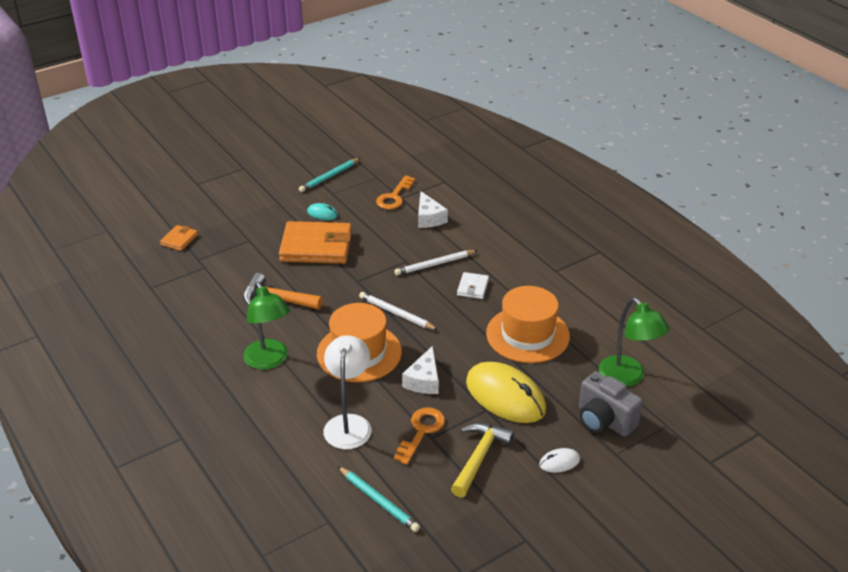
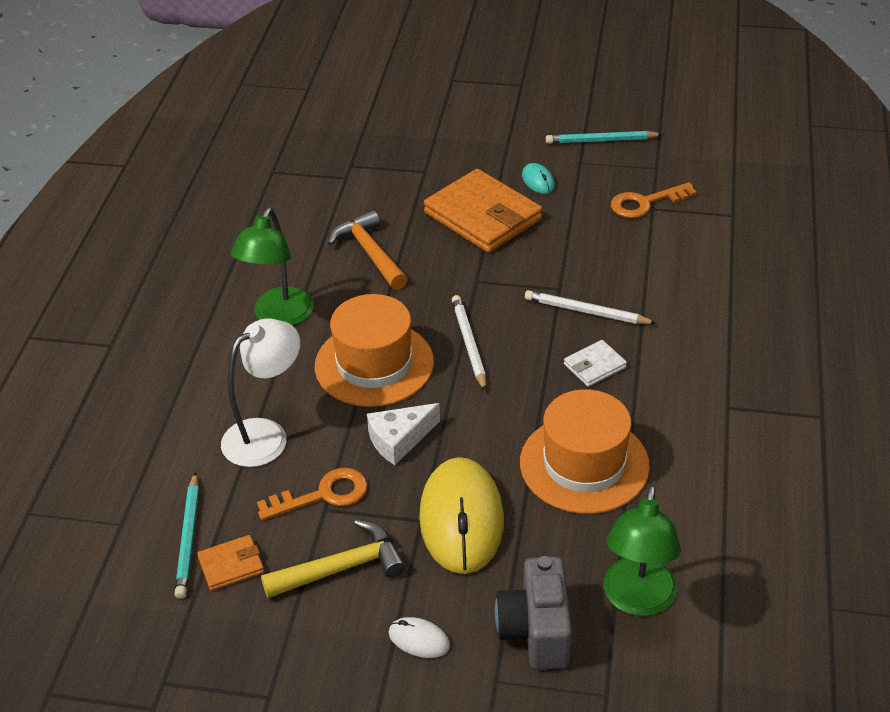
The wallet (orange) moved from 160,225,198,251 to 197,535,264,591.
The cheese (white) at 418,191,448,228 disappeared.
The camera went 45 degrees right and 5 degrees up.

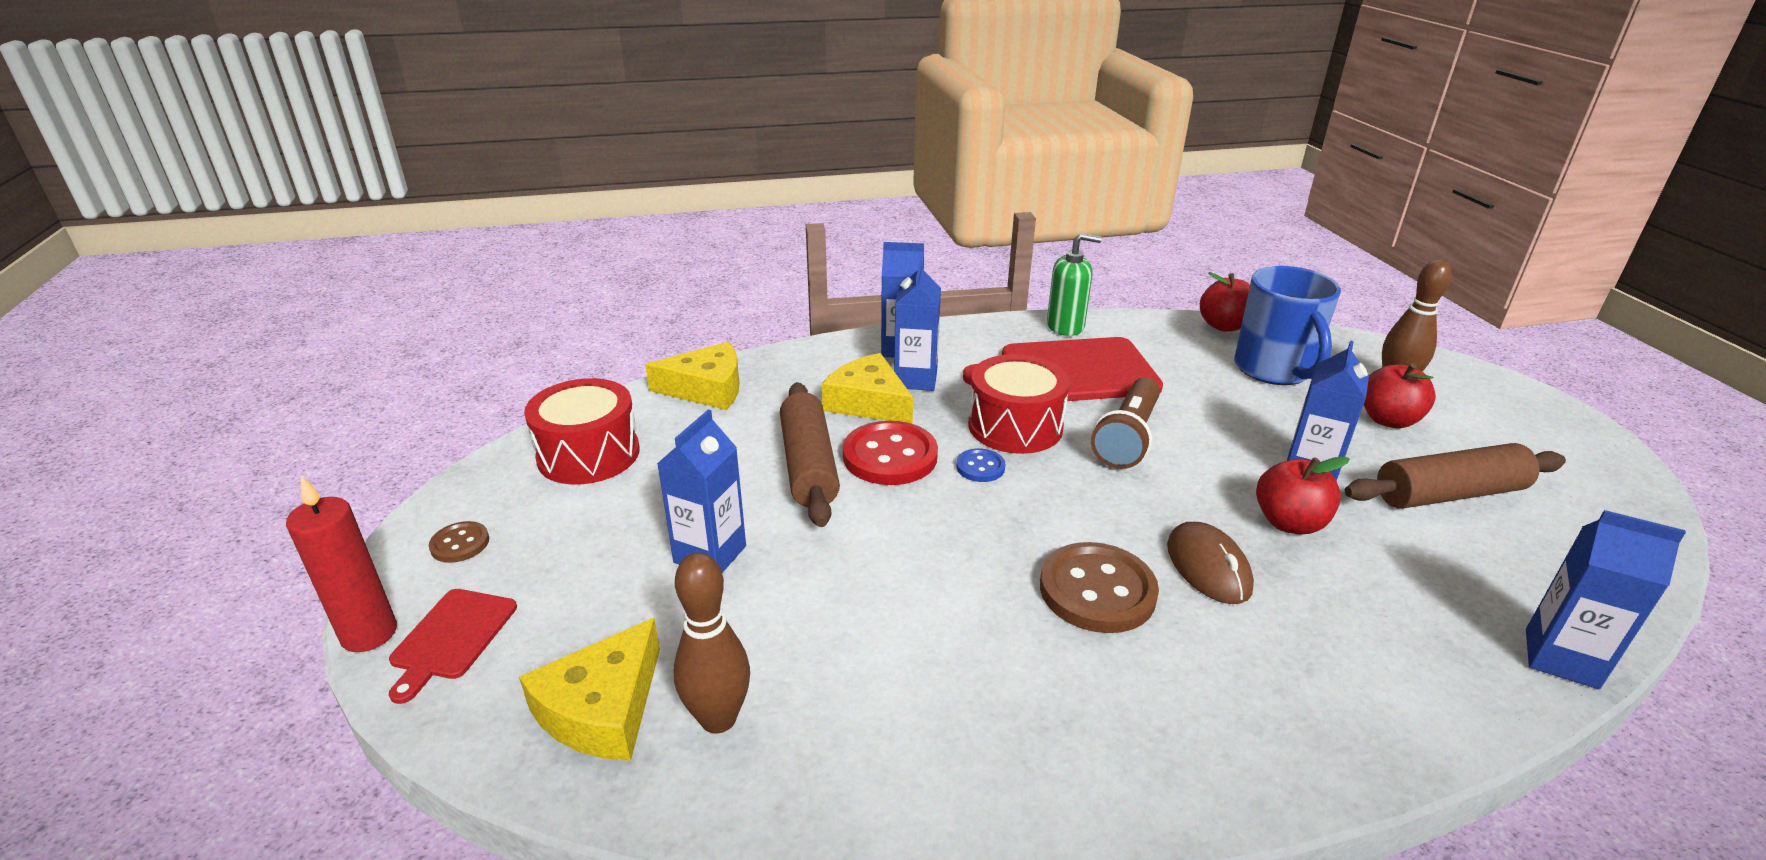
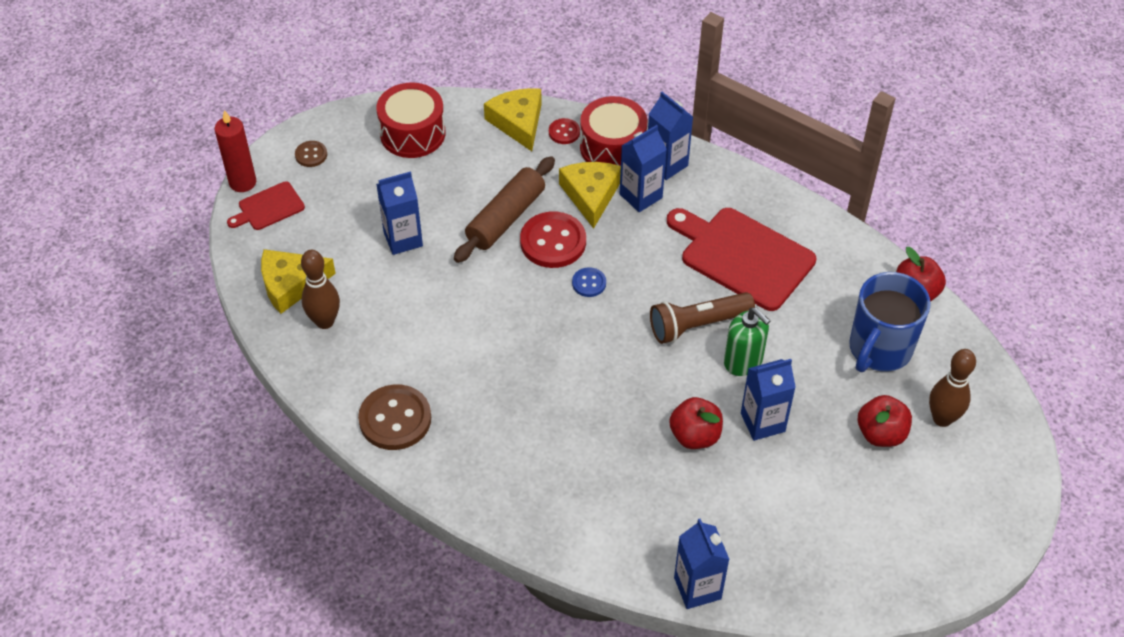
The button (brown) moved from 1040,542,1159,633 to 358,384,431,450.
The cheese (yellow) at 645,342,740,410 turned 150 degrees counterclockwise.
The button (red) at 549,118,580,144 appeared.
The drum (red) moved from 968,354,1070,454 to 580,96,648,166.
The soap dispenser (green) moved from 1047,233,1102,336 to 724,307,770,376.
The mouse (brown) at 1167,522,1254,604 disappeared.
The rolling pin (brown) at 1345,443,1566,509 disappeared.
The camera went 45 degrees right and 20 degrees up.

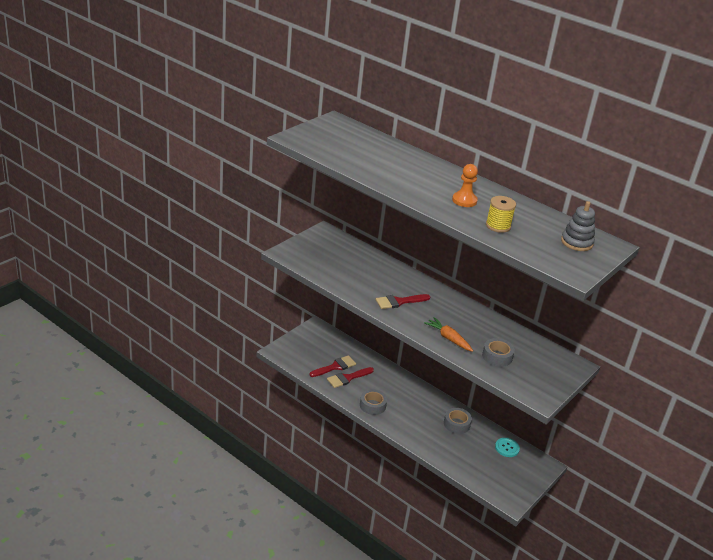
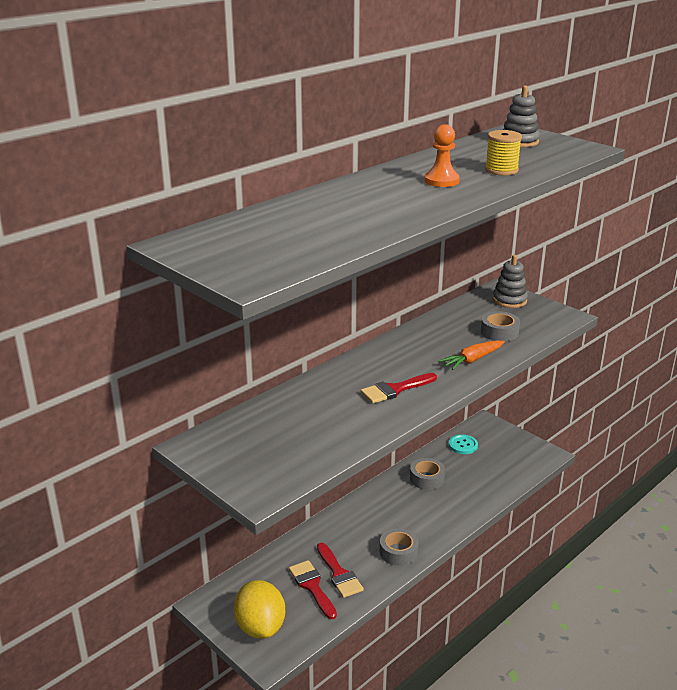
The lemon (yellow) at 234,580,285,639 appeared.
The brush (red) at 376,294,430,309 turned 75 degrees clockwise.
The stacking toy (grey) at 493,255,528,308 appeared.
The camera went 80 degrees left and 5 degrees down.

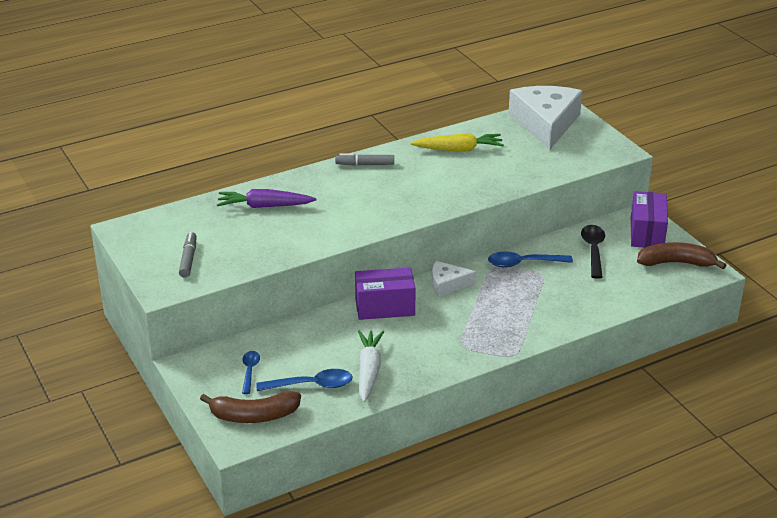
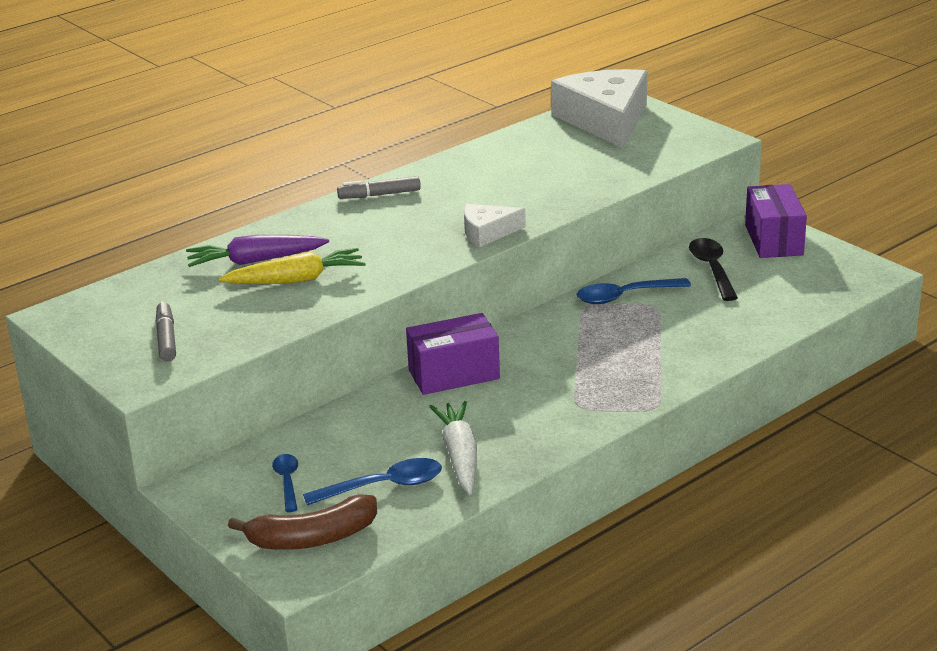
The carrot (yellow) moved from 411,133,504,151 to 219,248,366,284.
The cheese (white) moved from 432,261,477,297 to 464,204,526,247.
The banana (brown) at 637,242,726,269 disappeared.
The camera went 10 degrees left and 5 degrees down.

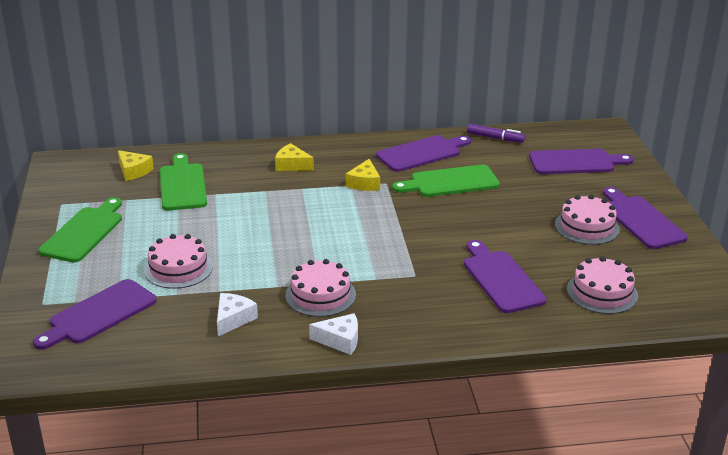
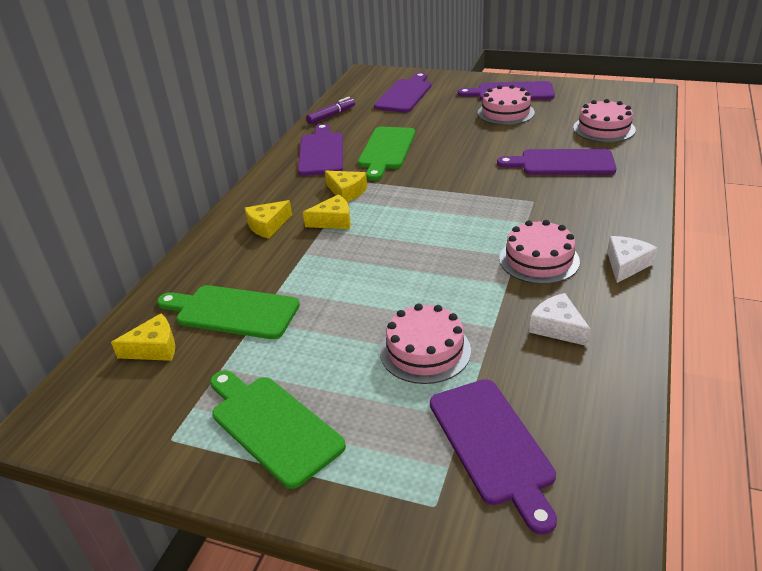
The cheese (yellow) at 303,194,351,229 appeared.
The camera went 60 degrees left and 5 degrees up.

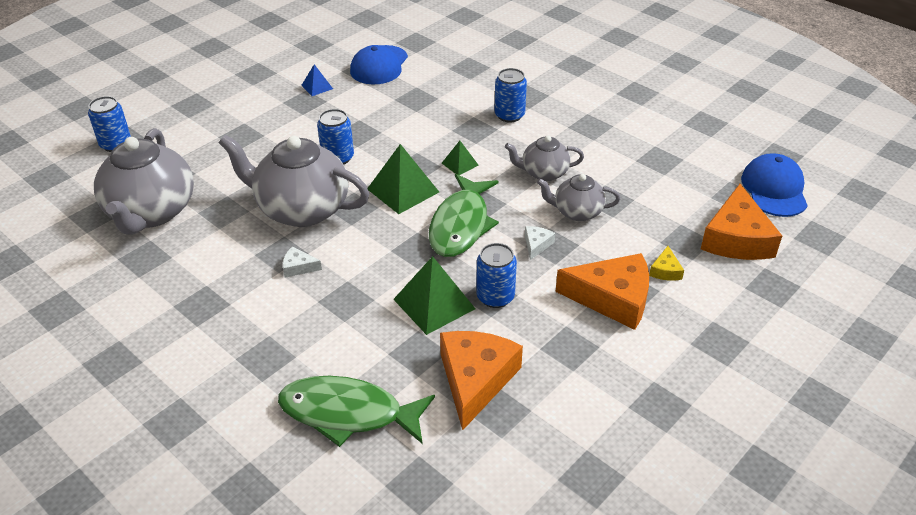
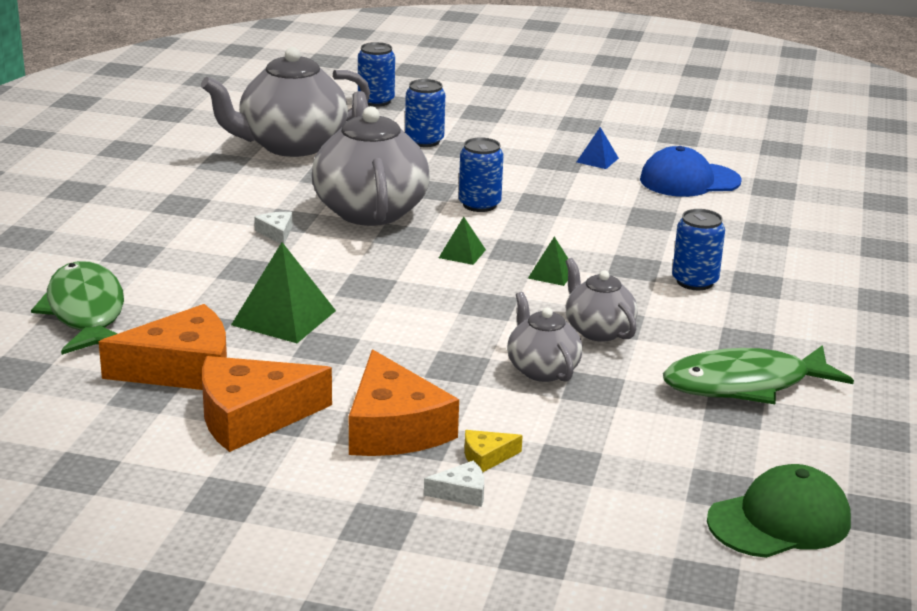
The cheese (orange) moved from 701,184,782,260 to 202,356,332,452.
The can (blue) moved from 476,243,517,308 to 405,79,445,147.
The cheese (white) moved from 525,226,555,260 to 424,460,484,507.
The pyramid (green) at 367,144,439,214 changed to 0.53 times the size.
The fish (green) moved from 429,174,499,257 to 663,345,854,404.
The cap (blue) at 741,153,808,217 became the cap (green) at 707,464,851,558.
The camera went 60 degrees right and 15 degrees down.

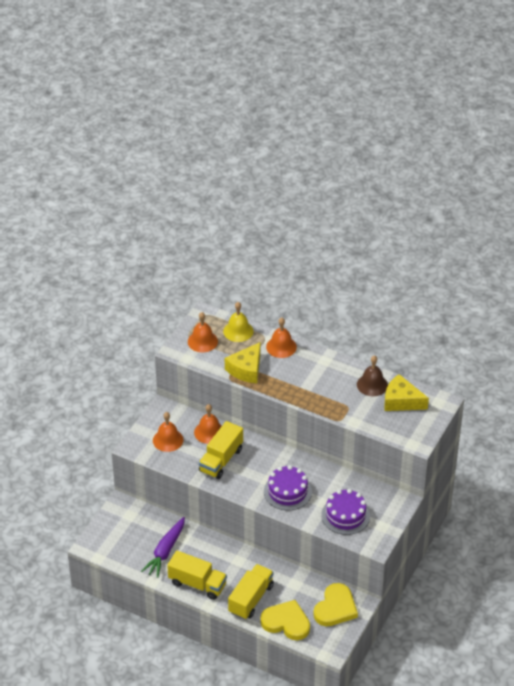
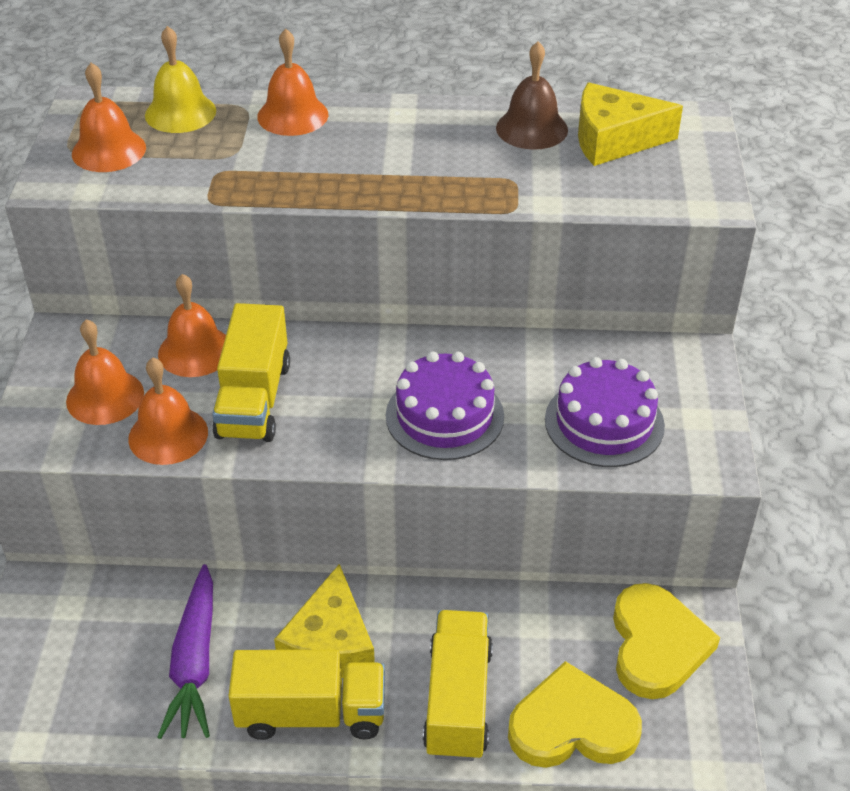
The bell (orange) at 128,357,208,465 appeared.
The cheese (yellow) moved from 225,342,261,383 to 274,564,375,678.
The camera went 25 degrees left and 0 degrees up.

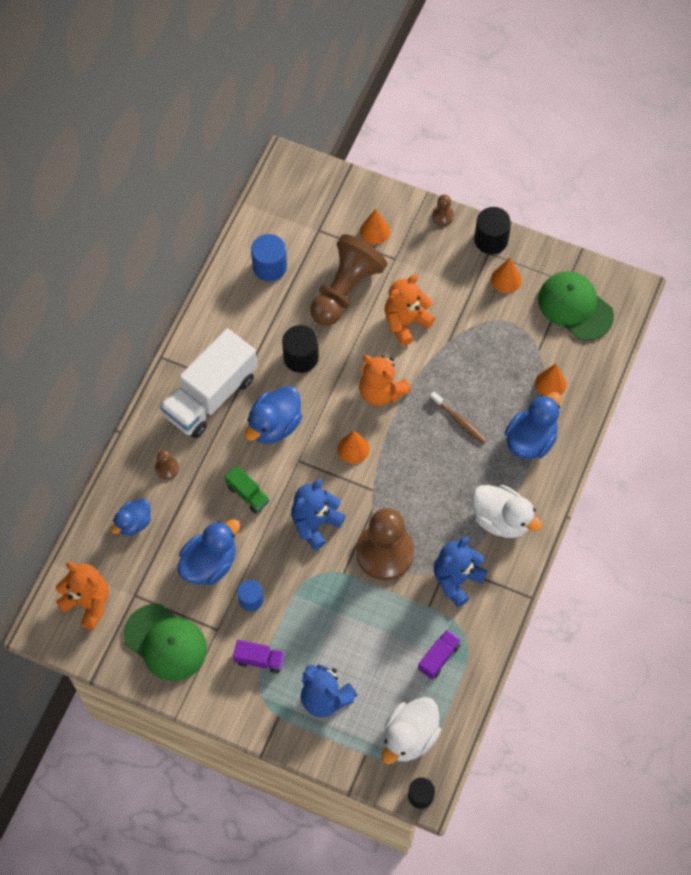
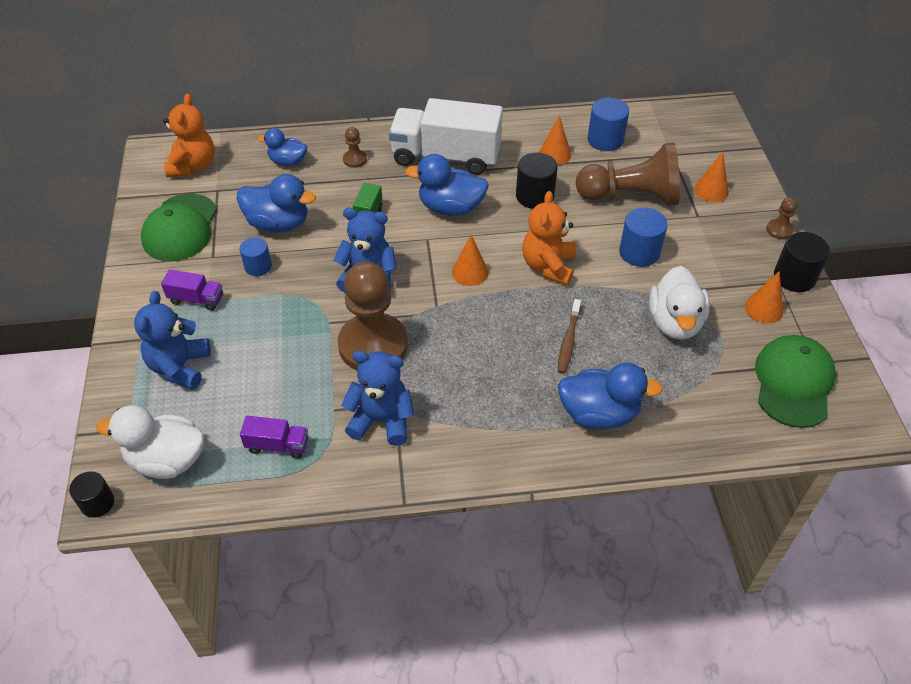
The truck (purple) at 233,640,285,673 turned 60 degrees counterclockwise.
The cone (orange) moved from 535,364,566,396 to 539,116,571,165.
The teddy bear (orange) at 384,274,435,346 was replaced by the cylinder (blue) at 619,208,668,267.
The duck (white) moved from 472,485,542,538 to 649,266,710,340.
The camera went 60 degrees right and 15 degrees down.

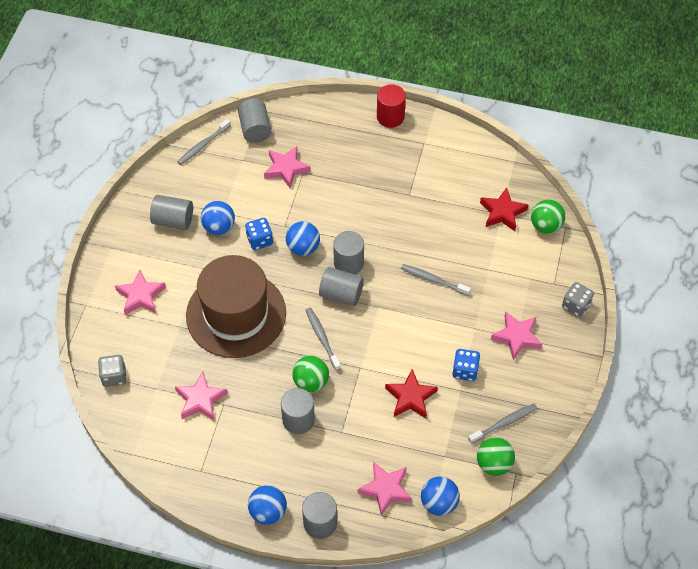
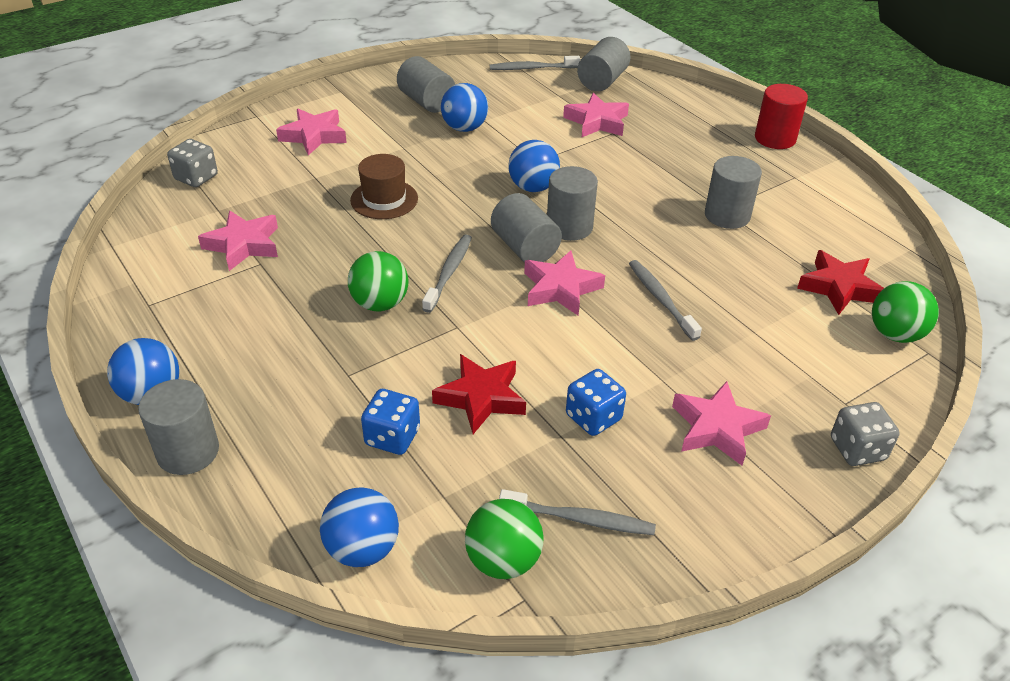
The hat (brown) at 186,255,286,358 changed to 0.46 times the size.
The dice (blue) moved from 245,218,273,250 to 361,389,420,455.
The star (pink) moved from 358,461,412,516 to 524,250,605,316.
The cylinder (grey) moved from 281,388,315,434 to 705,156,762,229.
The camera went 40 degrees right and 15 degrees down.

